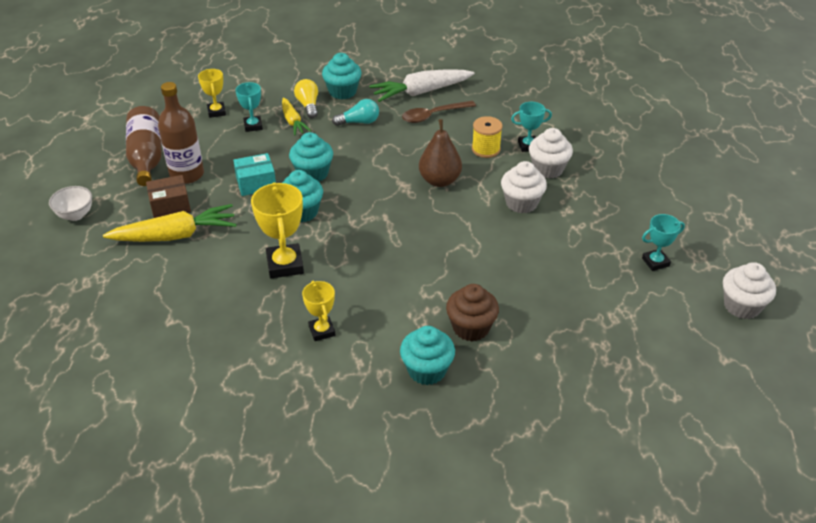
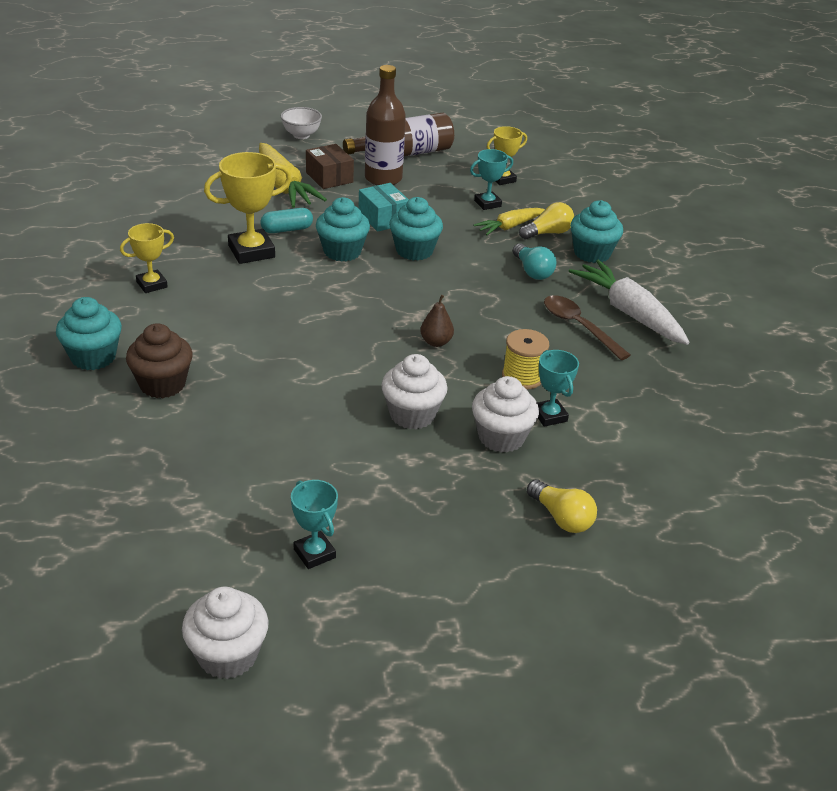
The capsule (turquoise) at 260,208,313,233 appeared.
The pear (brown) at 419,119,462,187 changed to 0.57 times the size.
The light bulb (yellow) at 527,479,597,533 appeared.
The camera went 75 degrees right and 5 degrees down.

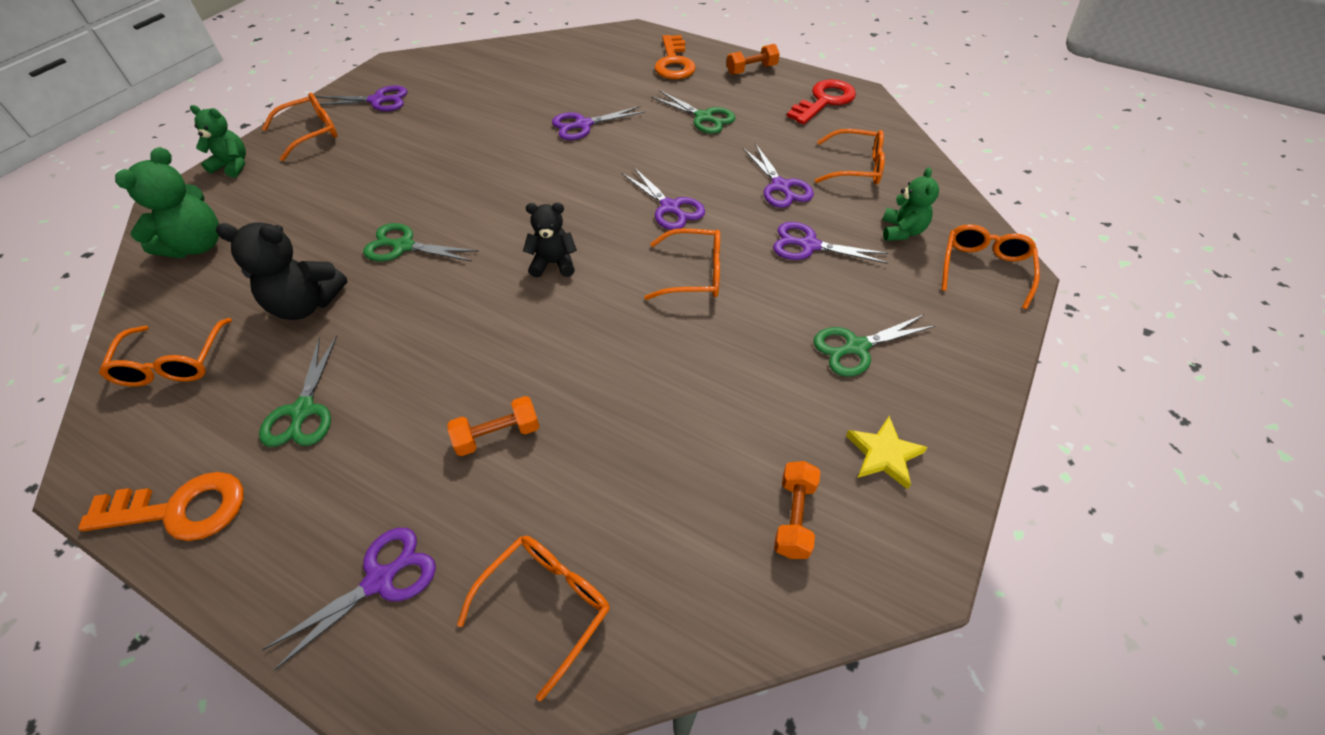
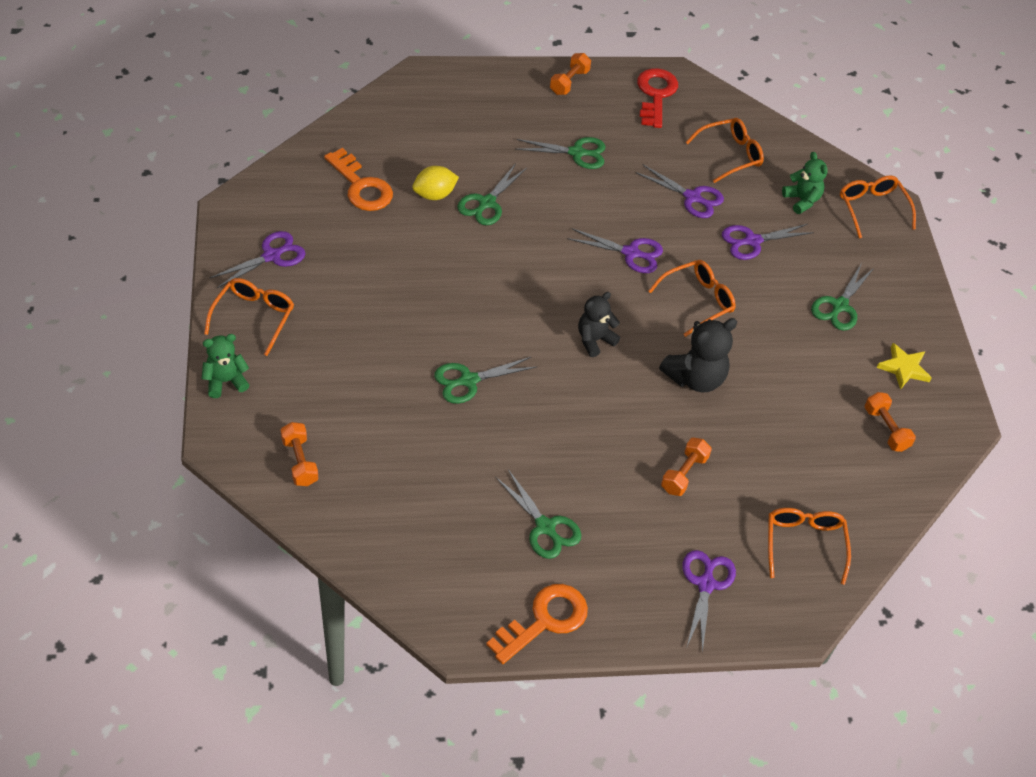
The teddy bear (green) at 115,147,219,258 was replaced by the dumbbell (orange) at 281,422,318,486.
The key (orange) moved from 655,35,696,79 to 324,148,393,211.
The lemon (yellow) at 412,166,459,200 appeared.
The scissors (purple) at 552,106,645,140 became the scissors (green) at 457,163,527,225.
The teddy bear (black) moved from 216,222,347,320 to 659,318,737,392.
The glasses (orange) at 99,318,232,387 disappeared.
The camera went 40 degrees left and 0 degrees up.

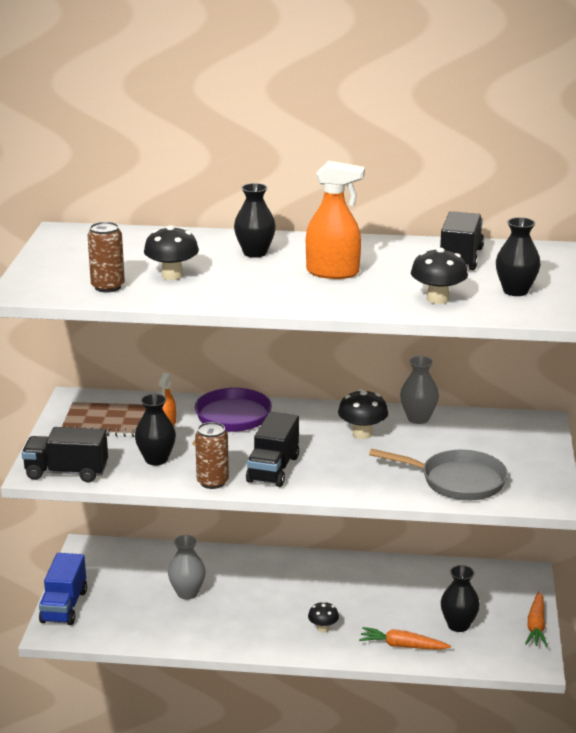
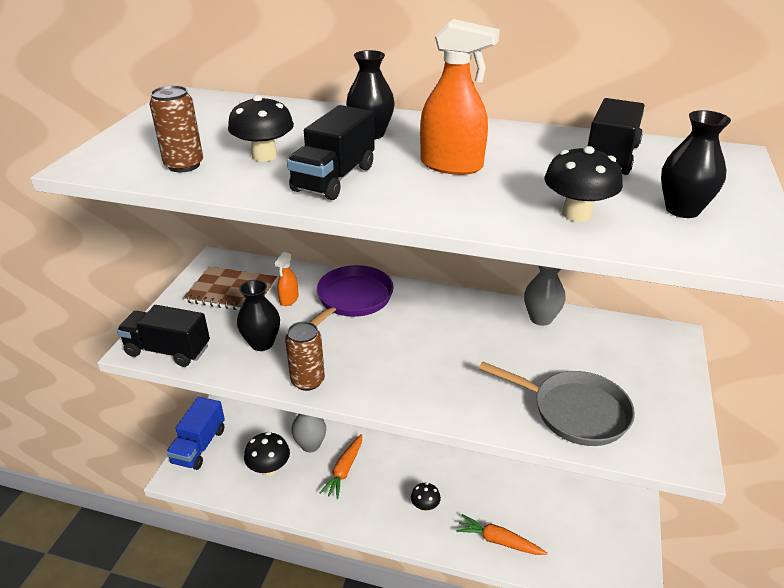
The mushroom (black) moved from 338,389,388,439 to 244,432,290,476.
The truck (black) moved from 246,412,299,487 to 287,105,375,200.
The carrot (orange) moved from 525,591,548,647 to 319,434,362,499.
The vase (black) at 441,565,480,632 disappeared.
The camera went 10 degrees right and 10 degrees up.

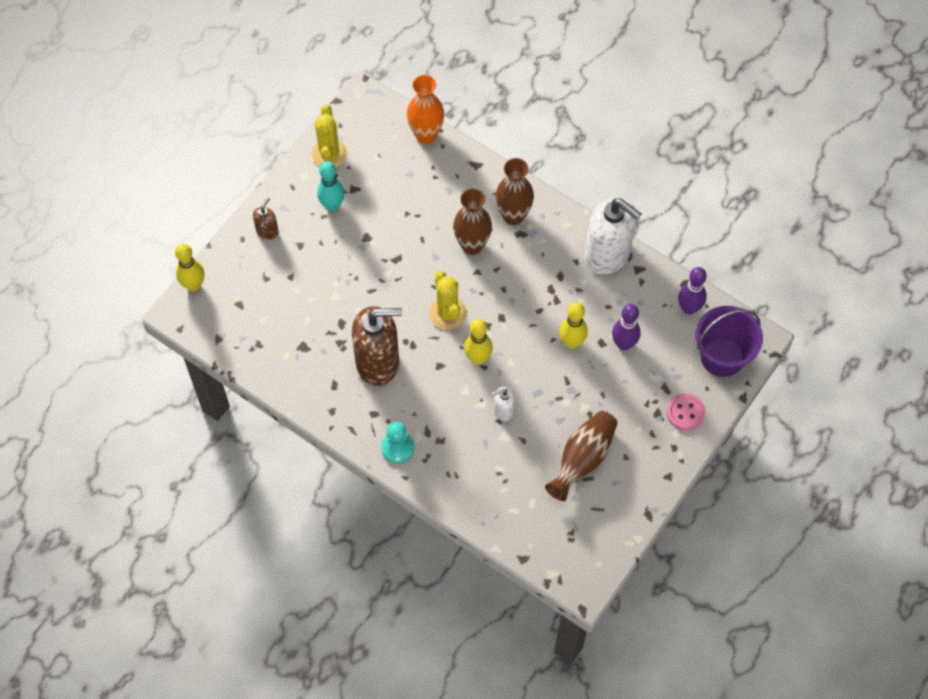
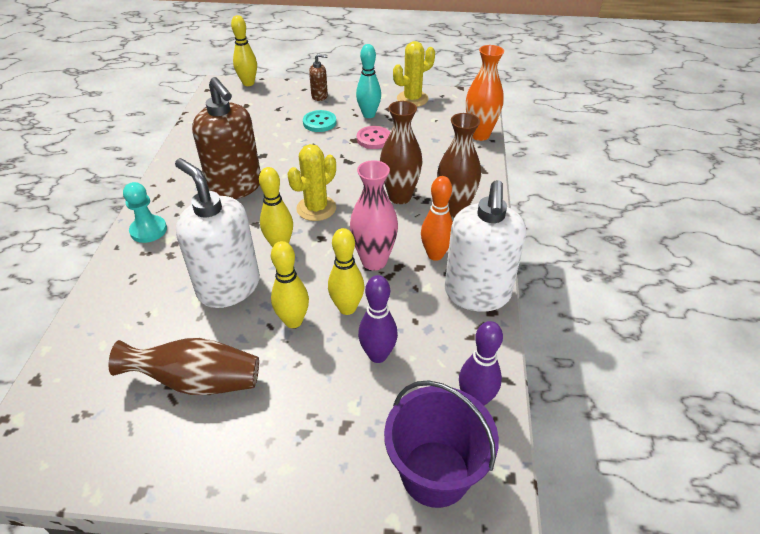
The soap dispenser (white) at 492,387,515,422 changed to 2.21 times the size.
The bowling pin (yellow) at 271,241,309,328 appeared.
The button (turquoise) at 303,110,336,132 appeared.
The vase (pink) at 350,160,398,271 appeared.
The button (pink) moved from 666,393,705,431 to 357,126,390,149.
The bowling pin (orange) at 421,176,453,261 appeared.
The camera went 60 degrees right and 20 degrees down.

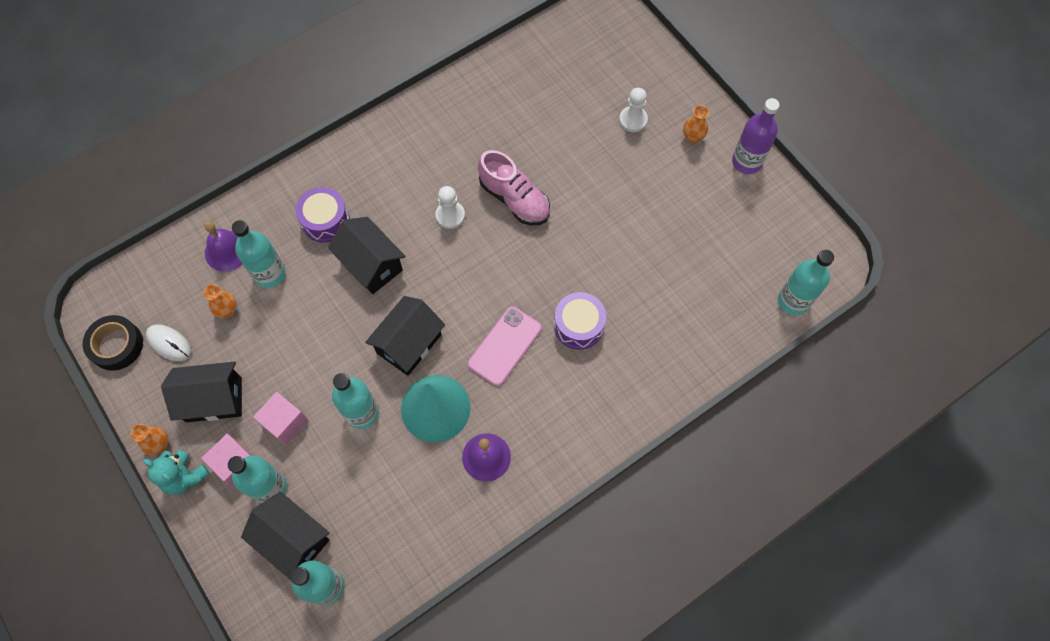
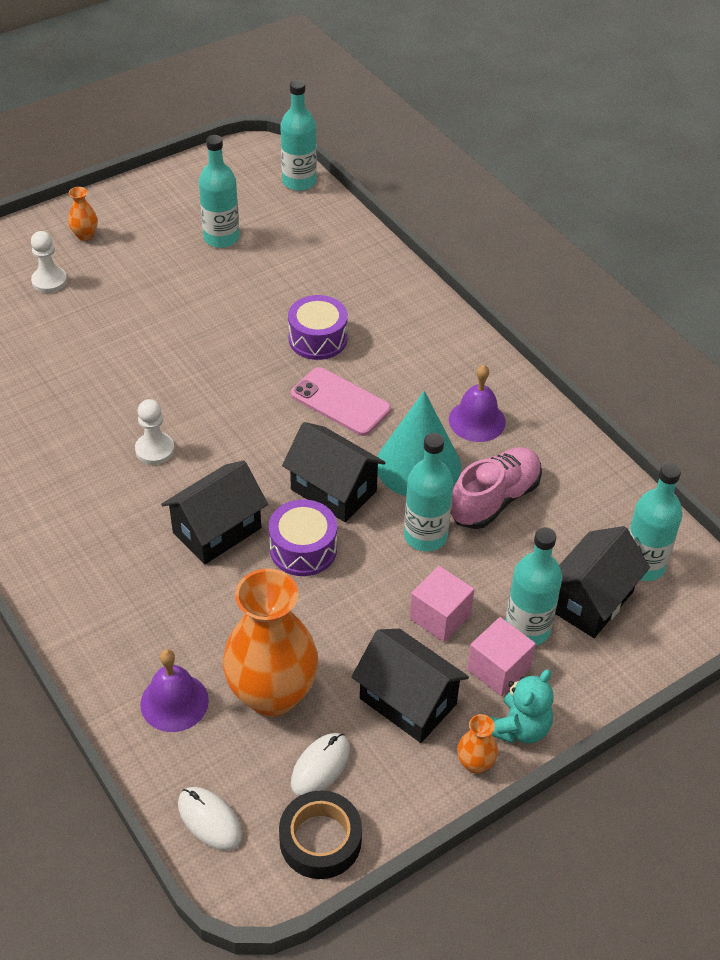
The mouse (white) at 178,787,242,851 appeared.
The bottle (turquoise) moved from 232,220,286,288 to 199,135,239,248.
The vase (orange) at 204,284,237,318 changed to 2.39 times the size.
The drum (purple) moved from 296,187,350,243 to 269,499,337,576.
The house (black) at 161,361,242,422 turned 45 degrees counterclockwise.
The shoe (pink) moved from 478,150,550,225 to 451,447,542,529.
The bottle (purple) at 732,98,780,174 disappeared.
The camera went 90 degrees left and 20 degrees down.

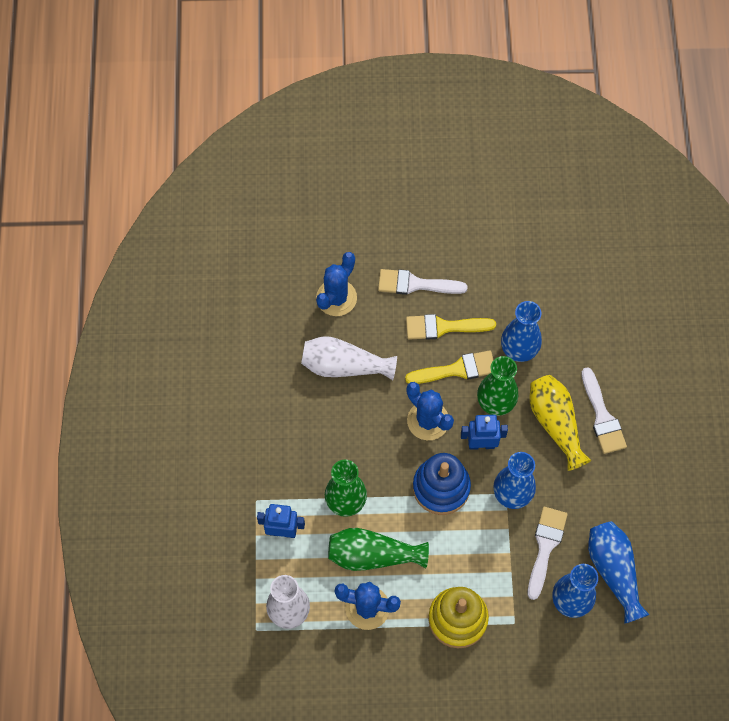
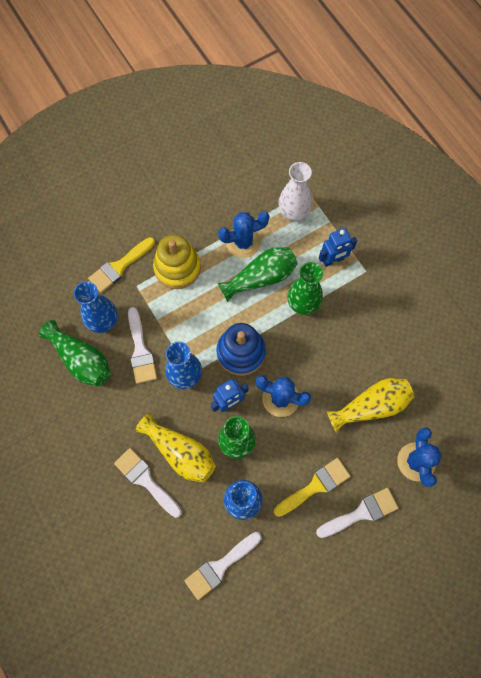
The vase (blue) at 588,521,650,624 became the vase (green) at 39,320,111,386.
The brush (yellow) moved from 405,350,494,384 to 88,237,155,293.
The brush (white) at 184,532,262,600 appeared.
The vase (white) at 301,336,397,380 became the vase (yellow) at 327,378,414,432.
The camera went 150 degrees right and 5 degrees up.

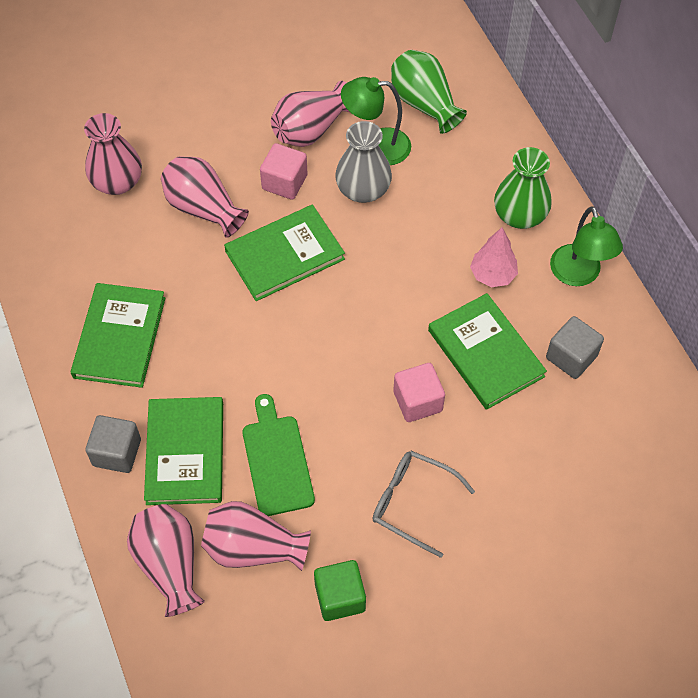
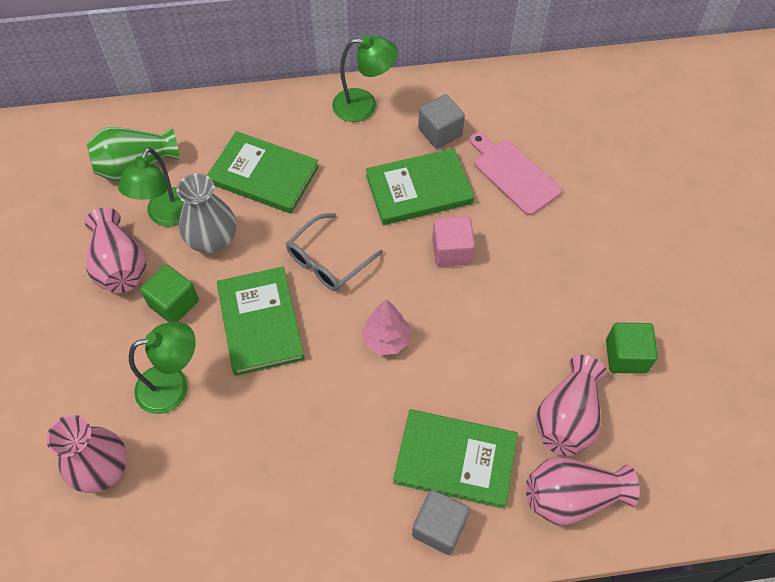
The vase (pink) at 161,156,249,238 was replaced by the lamp (green) at 129,322,196,414.
The cube (pink) at 260,143,308,200 became the cube (green) at 140,264,199,323.
The book (green) moved from 71,283,165,388 to 207,131,319,214.
The glasses (grey) moved from 372,451,475,558 to 286,213,383,291.
The tree (pink) moved from 470,227,518,287 to 361,299,410,355.
The cutting board (pink) at 470,133,562,215 appeared.
The cutting board (green) at 242,394,315,516 disappeared.
The vase (green) at 494,147,552,229 disappeared.
The camera went 75 degrees left and 0 degrees up.

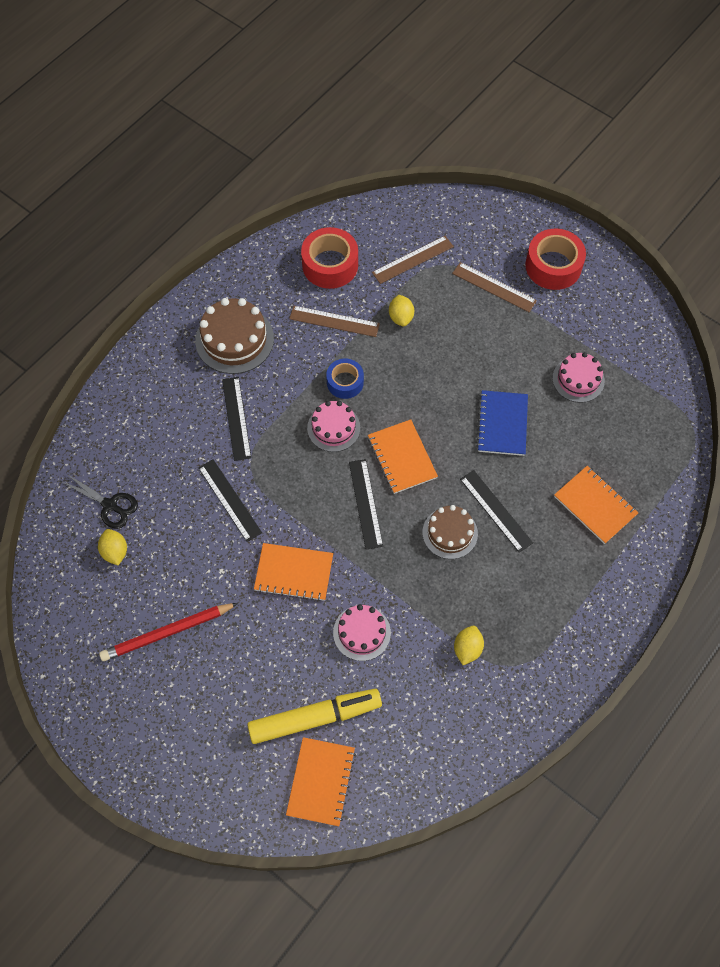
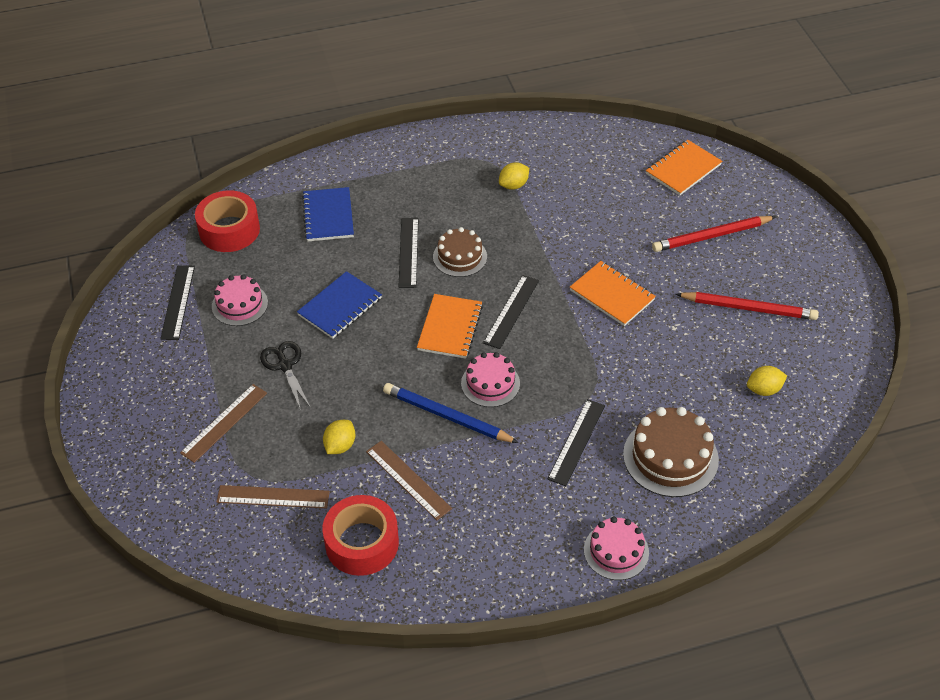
The ruler (black) moved from 198,459,262,542 to 160,265,195,340.
The ruler (brown) at 452,262,537,312 turned 60 degrees clockwise.
The tape (red) moved from 525,229,586,290 to 195,190,260,252.
The scissors (black) moved from 62,474,138,529 to 260,341,311,410.
The notebook (orange) at 554,466,638,544 became the notebook (blue) at 302,187,354,241.
The tape (blue) at 326,359,364,399 was replaced by the pencil (blue) at 383,383,519,443.
The cake (pink) moved from 333,604,391,661 to 584,517,649,580.
The cake (brown) moved from 195,298,274,374 to 623,407,719,497.
The pencil (red) at 652,216,776,252 appeared.
The lemon (yellow) at 98,529,127,565 turned 60 degrees clockwise.
The marker (yellow) at 247,689,382,744 disappeared.
The camera went 145 degrees left and 15 degrees down.

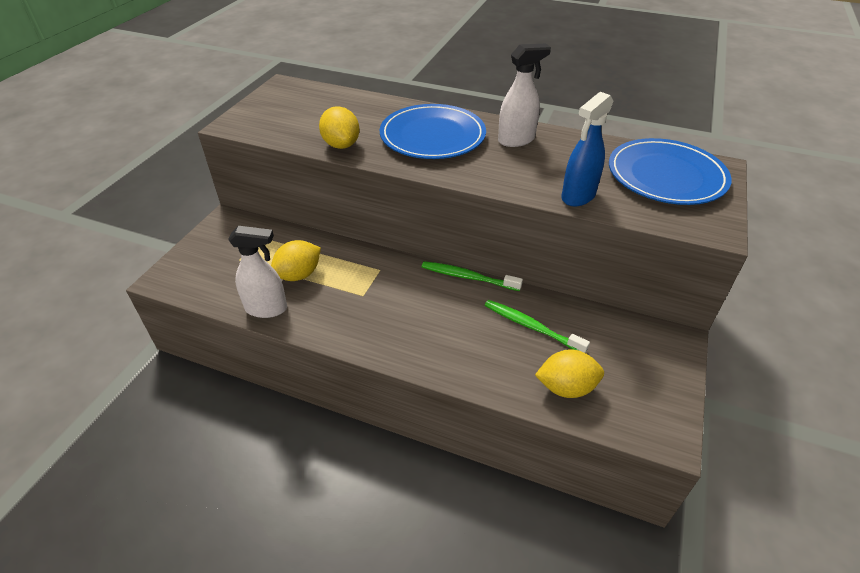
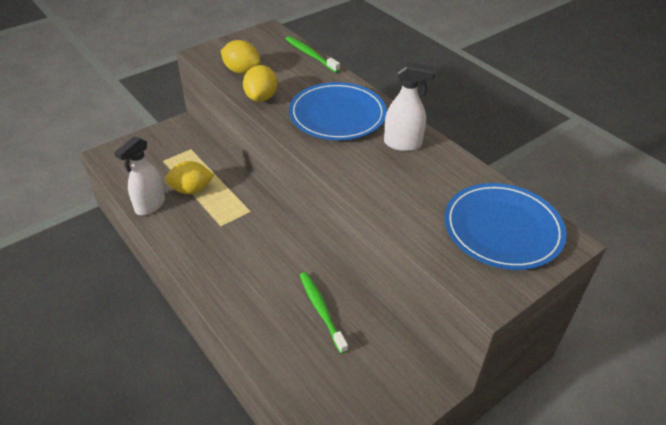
The spray bottle (white) at 228,226,287,318 turned 90 degrees clockwise.
The lemon (yellow) moved from 535,349,604,398 to 221,40,260,74.
The toothbrush (green) moved from 422,261,523,291 to 286,36,340,73.
The spray bottle (blue) at 561,92,613,206 disappeared.
The camera went 30 degrees right and 0 degrees up.

